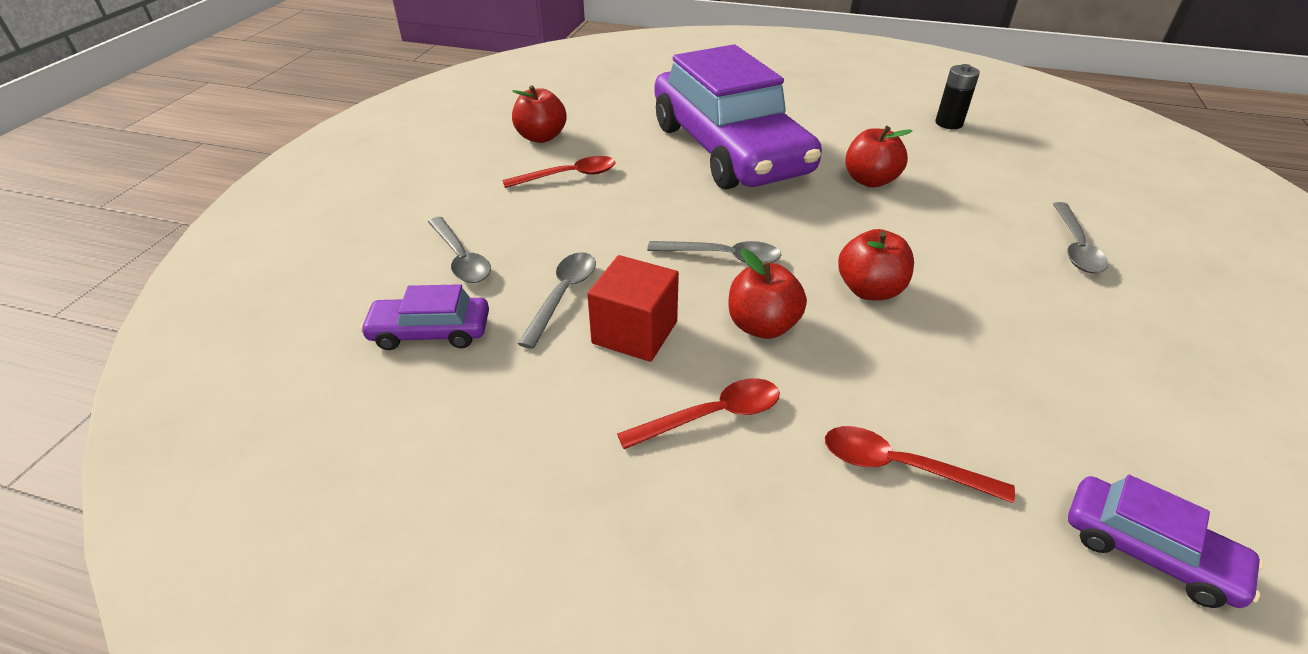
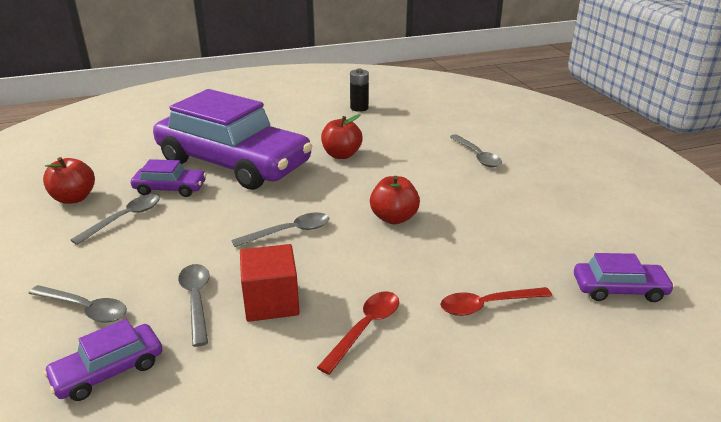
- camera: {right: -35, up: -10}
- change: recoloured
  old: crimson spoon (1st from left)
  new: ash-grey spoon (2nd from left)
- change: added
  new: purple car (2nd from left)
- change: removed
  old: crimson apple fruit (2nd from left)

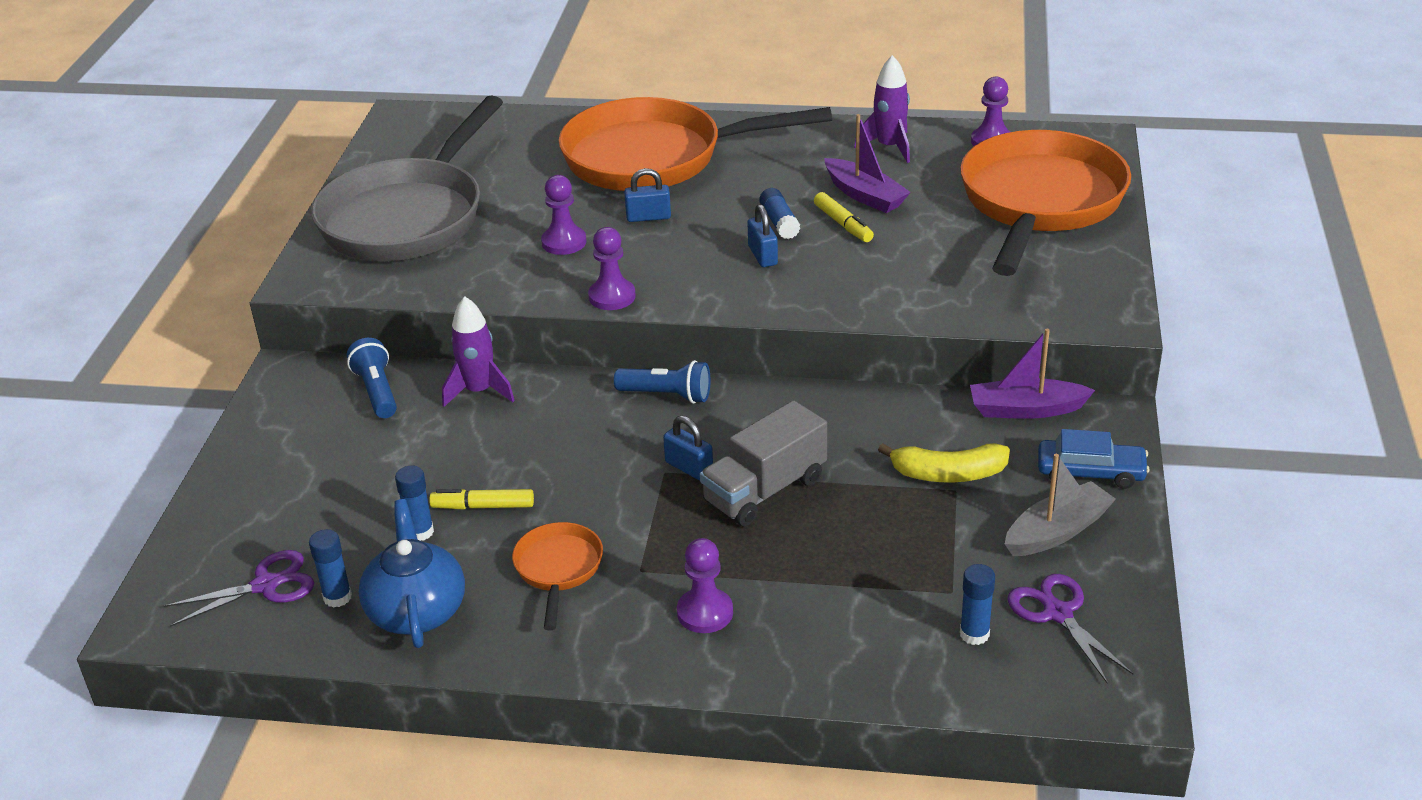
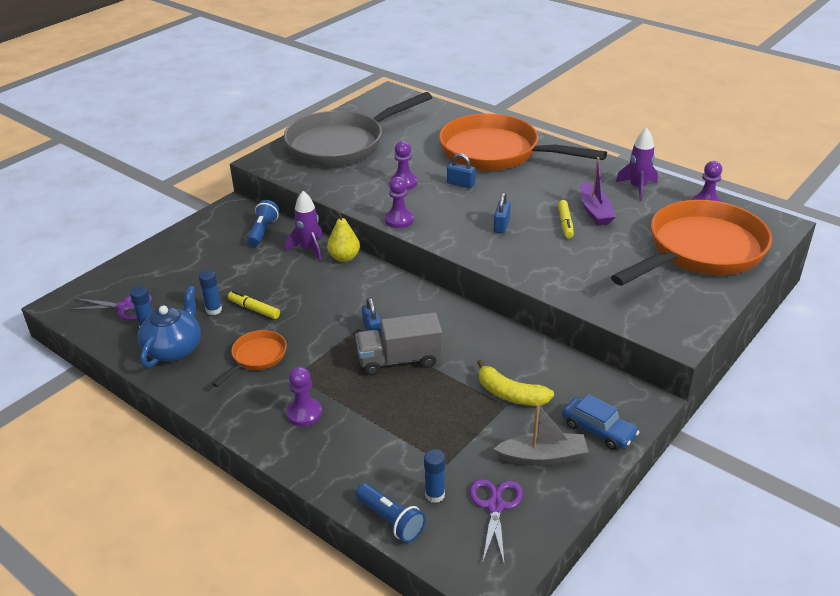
- camera: {right: 30, up: 0}
- change: added
  new: yellow pear
- change: moved
  old: cobalt pocket torch (2nd from left)
- change: removed
  old: cobalt glue (3rd from left)
- change: removed
  old: purple boat (2nd from left)

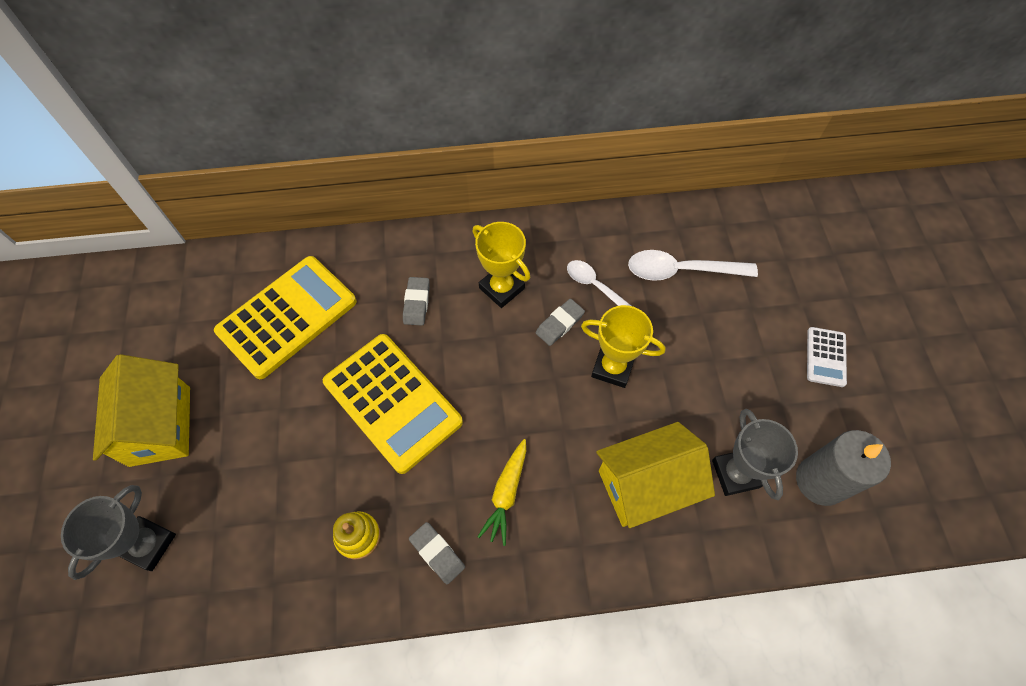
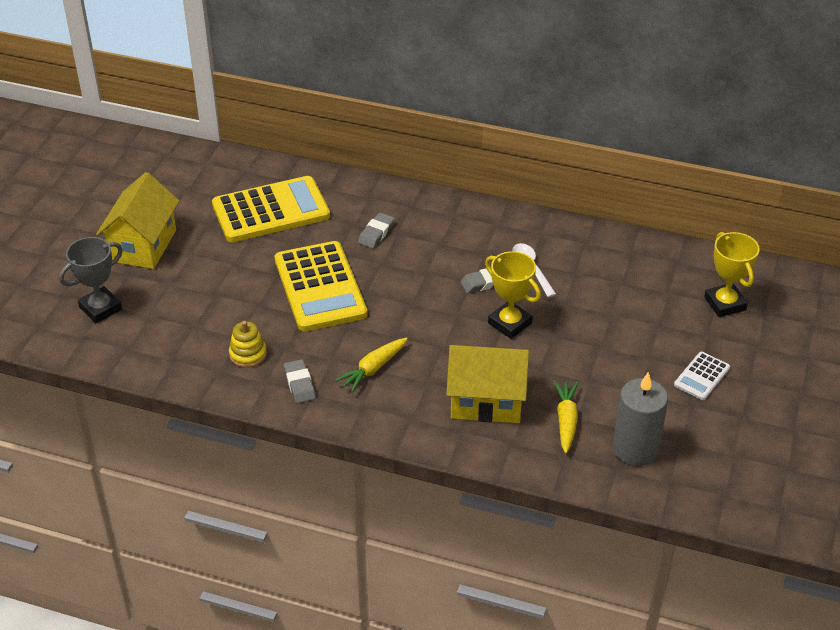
- camera: {right: 25, up: -20}
- change: replaced
  old: ash-grey trophy (2nd from left)
  new: yellow toy carrot (2nd from left)
- change: moved
  old: yellow trophy (1st from left in the first image)
  new: yellow trophy (2nd from left)
- change: removed
  old: snow-white spoon (2nd from left)

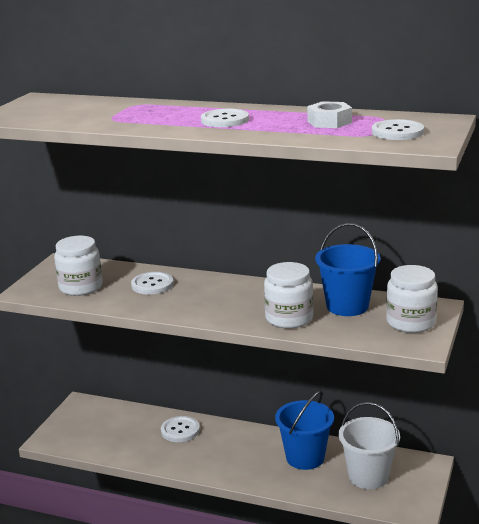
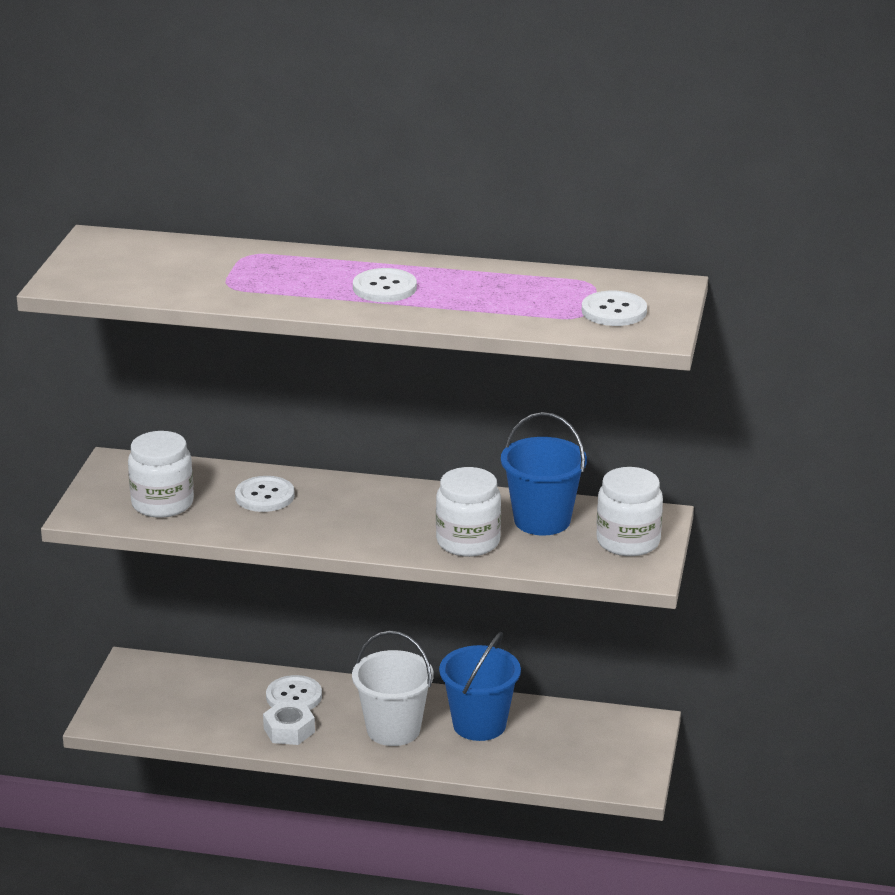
- camera: {right: -10, up: 5}
- change: moved
  old: snow-white hexagon nut
- change: moved
  old: snow-white sand bucket

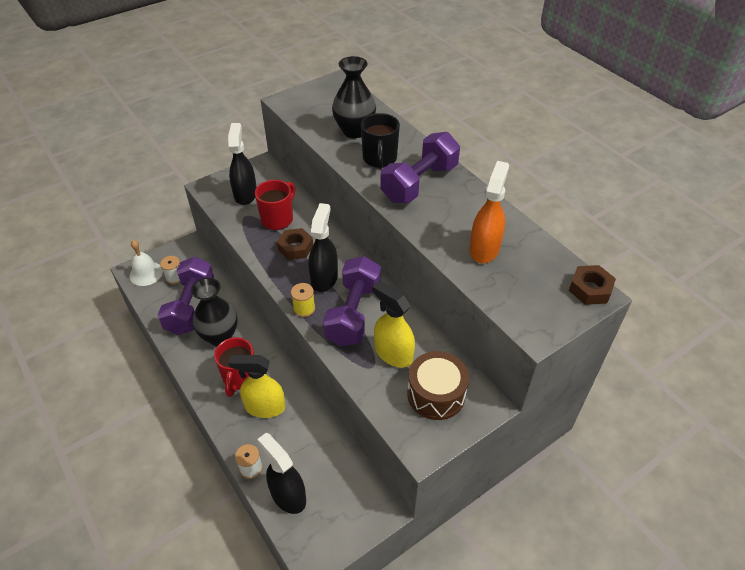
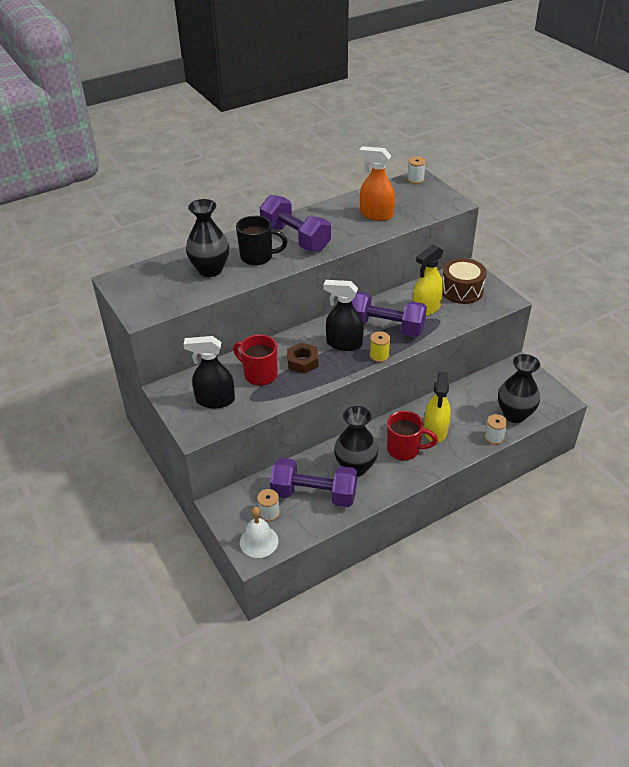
- camera: {right: -85, up: -5}
- change: replaced
  old: russet hexagon nut (2nd from left)
  new: snow-white bobbin (2nd from left)
- change: replaced
  old: ebony spray cleaner (2nd from left)
  new: ebony tall vase (3rd from left)

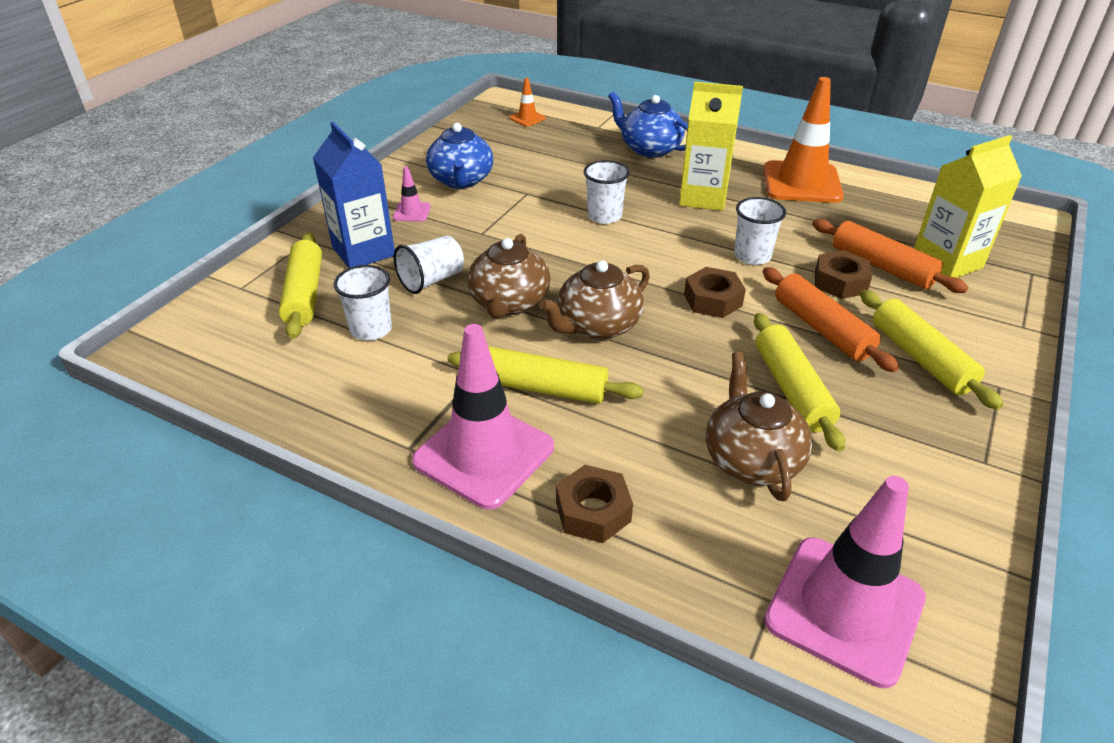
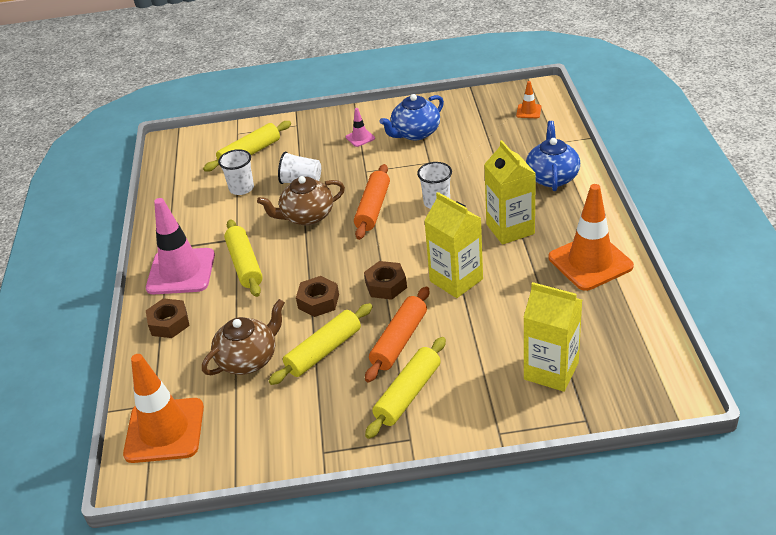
- camera: {right: 60, up: 0}
- change: recoloured
  old: rose-pink safety cone (3rd from left)
  new: orange-coloured safety cone (1st from left)
- change: moved
  old: russet hexagon nut (3rd from left in the first image)
  new: russet hexagon nut (2nd from left)
- change: moved
  old: orange-coloured dough roller (2nd from left in the first image)
  new: orange-coloured dough roller (1st from left)
- change: replaced
  old: snow-white beaker (4th from left)
  new: yellow carton (1st from left)
- change: removed
  old: cobalt carton
- change: removed
  old: russet china teapot (2nd from left)

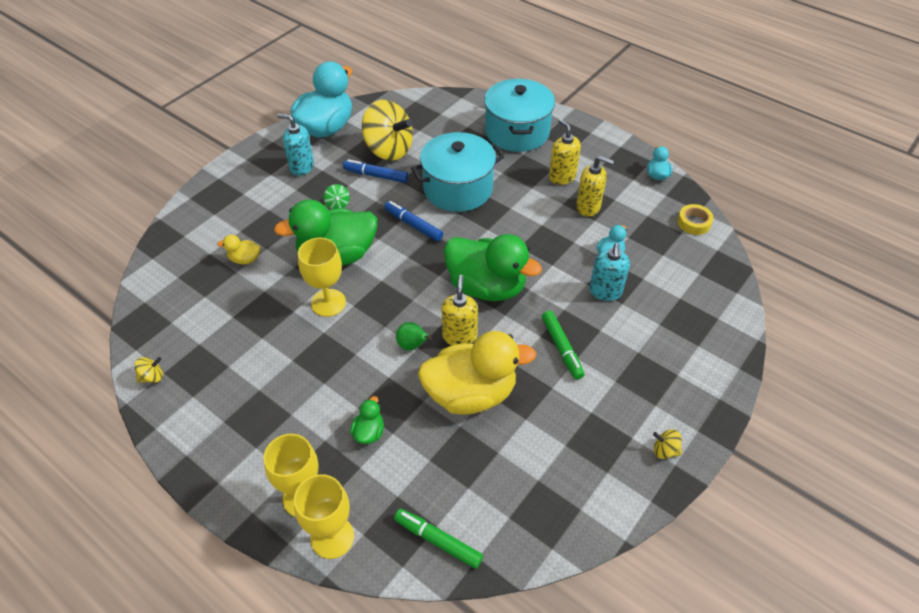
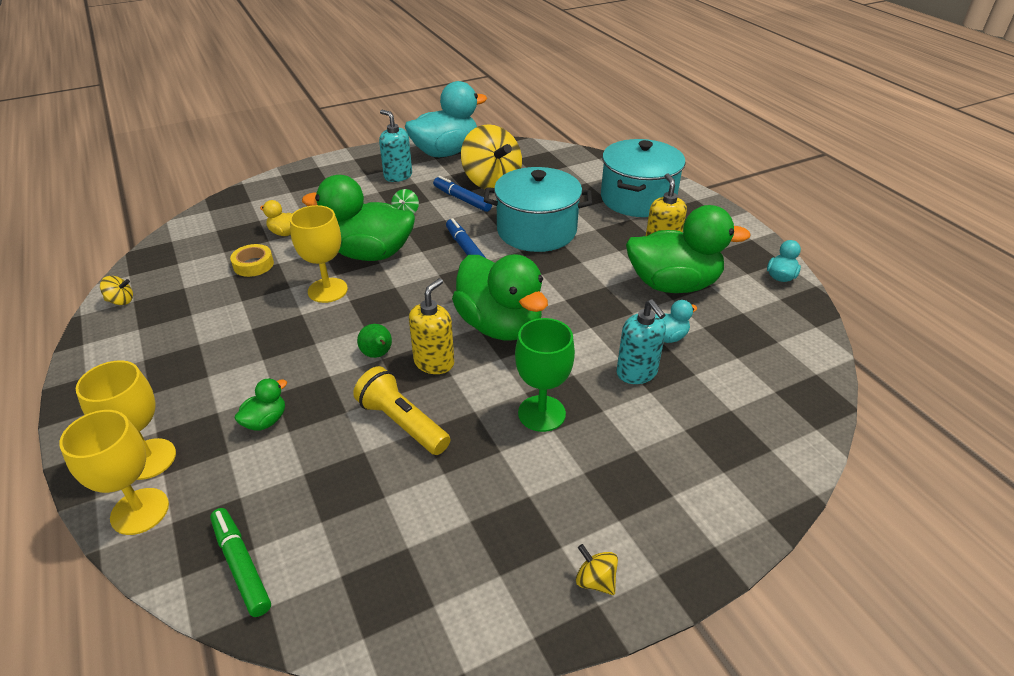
- camera: {right: 25, up: -10}
- change: moved
  old: yellow tape
- change: replaced
  old: yellow rubber duck (2nd from left)
  new: yellow pocket torch
- change: replaced
  old: emerald marker (2nd from left)
  new: emerald chalice
- change: turned
  old: teal soap pump (2nd from left)
  degrees: -60
- change: replaced
  old: yellow soap pump (3rd from left)
  new: emerald rubber duck (4th from left)

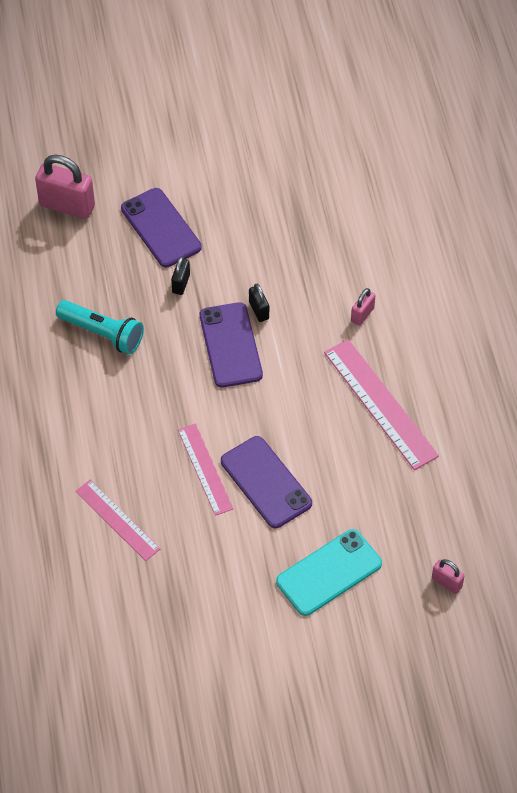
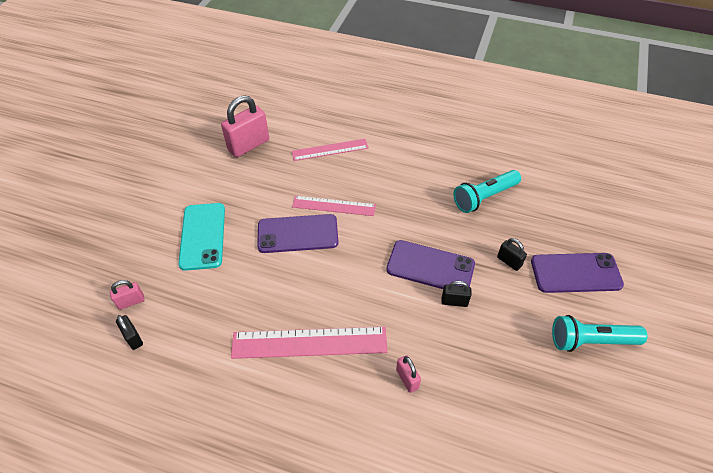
- camera: {right: 120, up: -5}
- change: added
  new: ebony lock (1st from left)
- change: moved
  old: rose-pink lock (1st from left in the first image)
  new: rose-pink lock (2nd from left)
- change: added
  new: teal pocket torch (2nd from left)

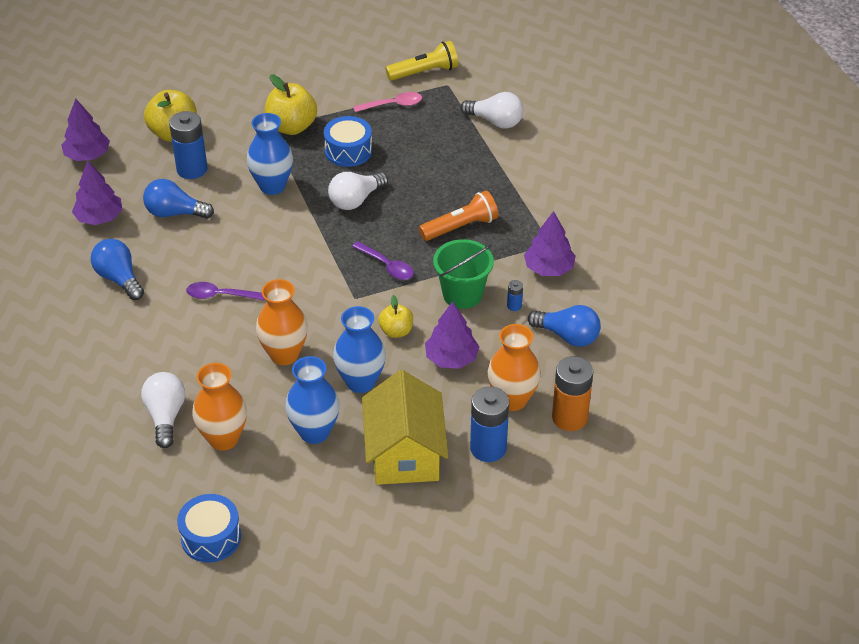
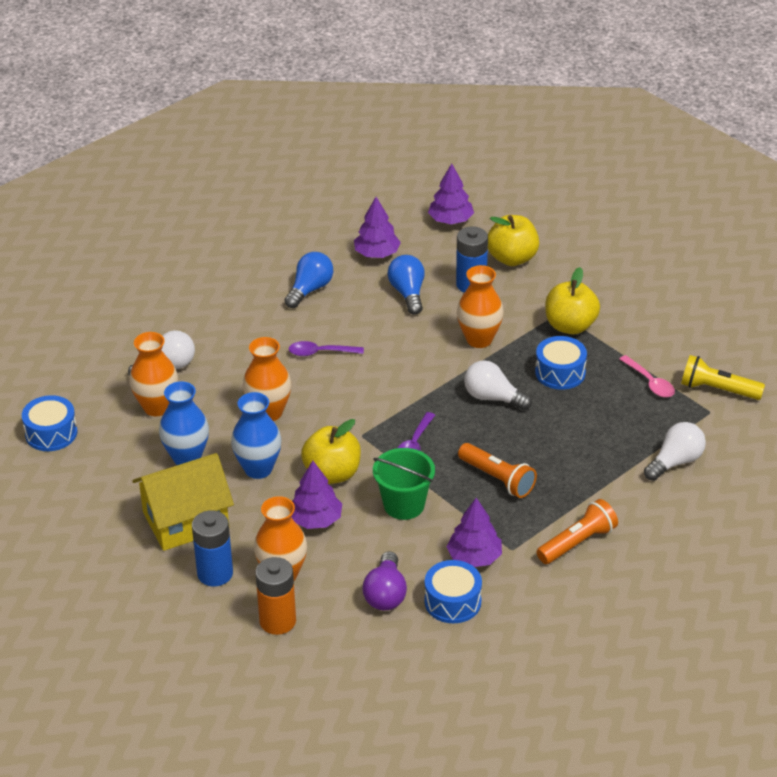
- camera: {right: 70, up: -5}
- change: turned
  old: purple spoon (1st from left)
  degrees: -75
- change: resized
  old: yellow apple fruit (3rd from left in the first image)
  factor: 1.71
- change: recoloured
  old: cobalt bulb (3rd from left)
  new: purple bulb
- change: added
  new: cobalt drum (2nd from left)
- change: recoloured
  old: cobalt tall vase (1st from left)
  new: orange-coloured tall vase (4th from left)
- change: added
  new: orange-coloured pocket torch (2nd from left)
- change: turned
  old: snow-white bulb (3rd from left)
  degrees: -135
- change: turned
  old: yellow pocket torch
  degrees: 150
- change: removed
  old: cobalt battery (3rd from left)

